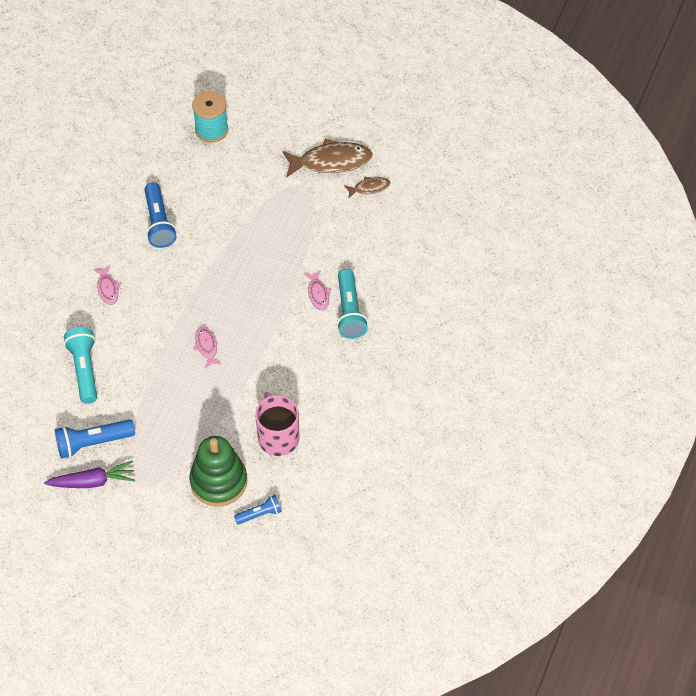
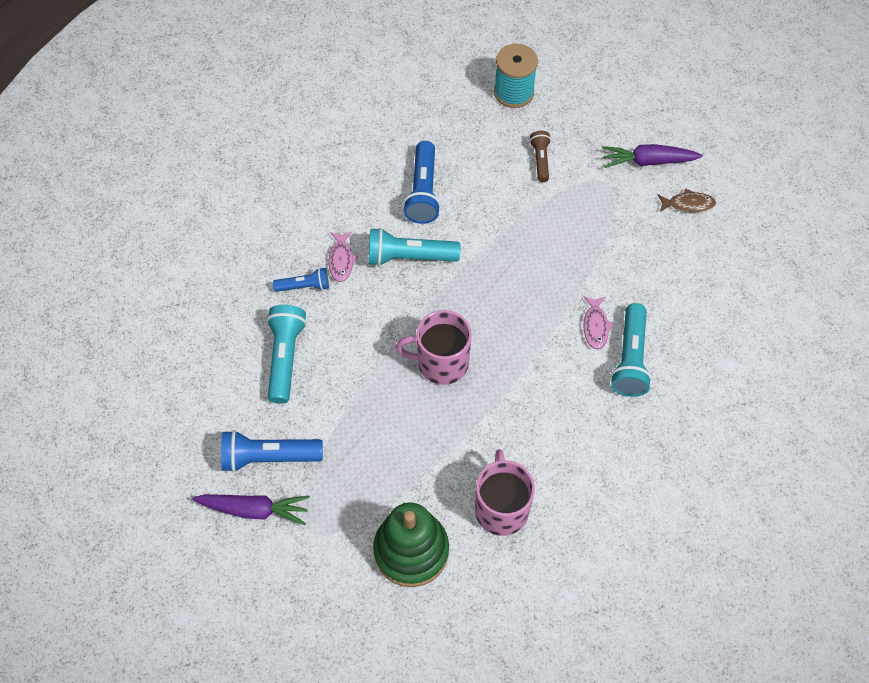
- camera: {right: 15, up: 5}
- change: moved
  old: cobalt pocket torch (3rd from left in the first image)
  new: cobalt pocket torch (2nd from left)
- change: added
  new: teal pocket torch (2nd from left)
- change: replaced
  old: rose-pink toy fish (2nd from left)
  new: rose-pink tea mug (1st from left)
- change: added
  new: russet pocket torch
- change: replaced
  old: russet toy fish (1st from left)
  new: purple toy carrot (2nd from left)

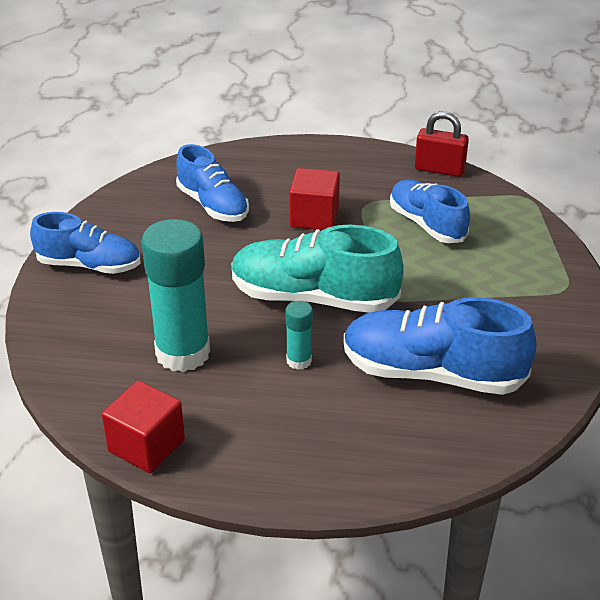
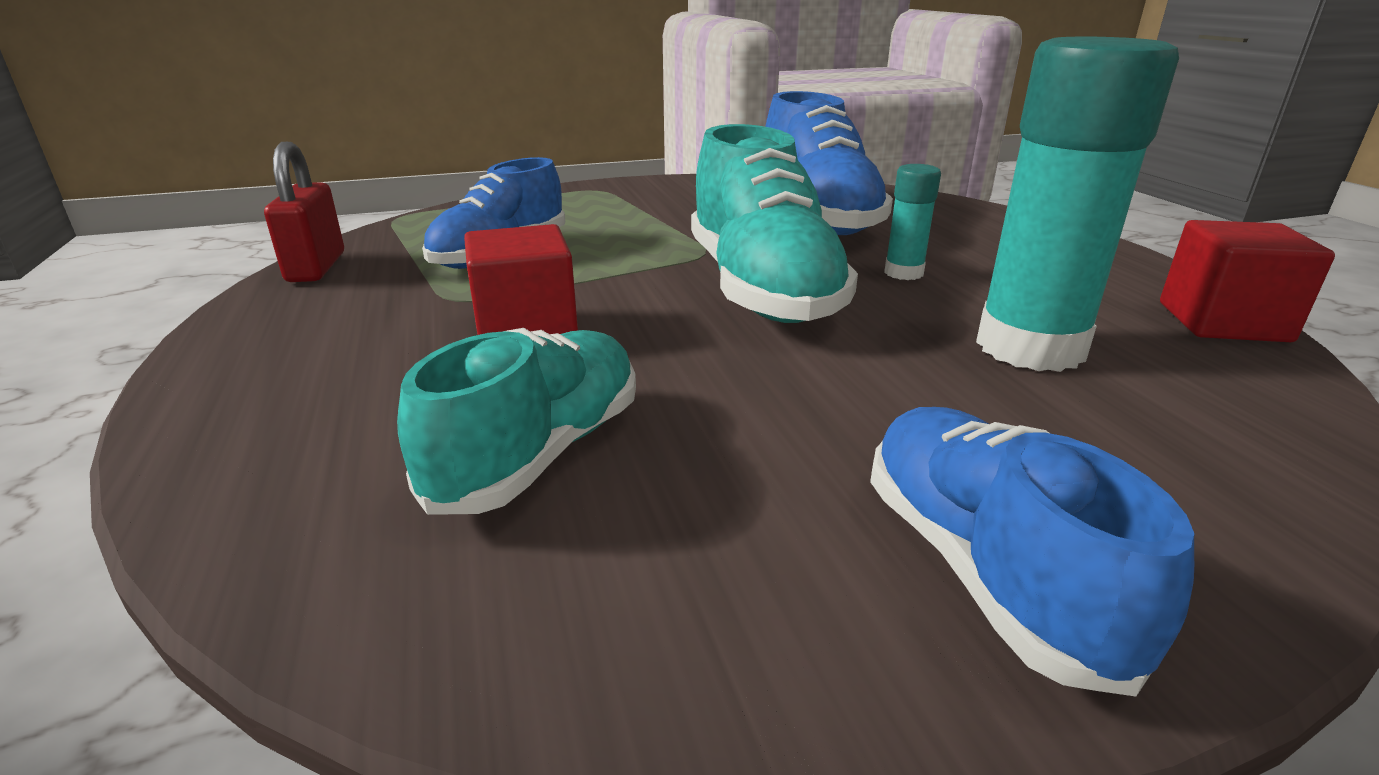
- camera: {right: -115, up: -10}
- change: recoloured
  old: cobalt lace-up shoe (2nd from left)
  new: teal lace-up shoe (1st from left)

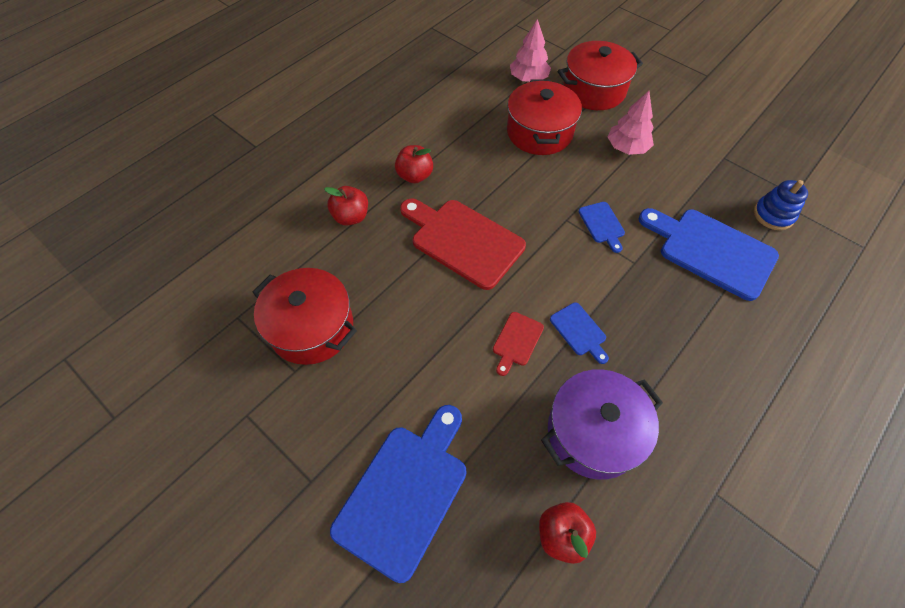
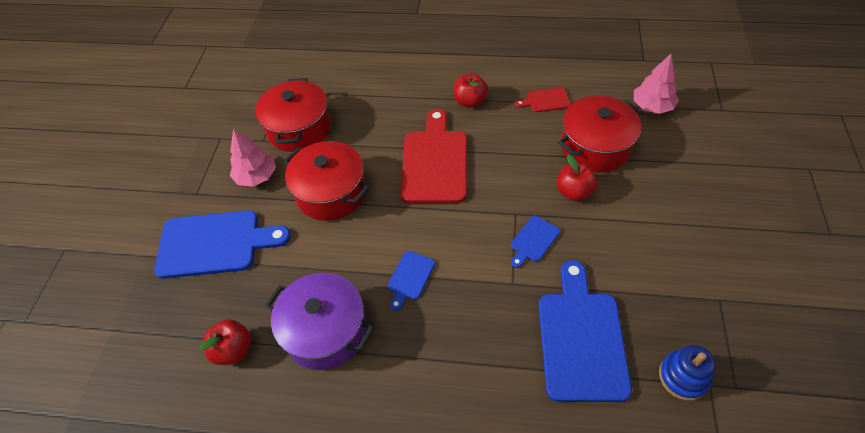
- camera: {right: 60, up: -5}
- change: moved
  old: rose-pink fir tree (2nd from left in the first image)
  new: rose-pink fir tree (1st from left)
- change: moved
  old: crimson stockpot (3rd from left in the first image)
  new: crimson stockpot (2nd from left)
- change: moved
  old: crimson bread board (2nd from left)
- change: moved
  old: crimson apple fruit (1st from left in the first image)
  new: crimson apple fruit (3rd from left)

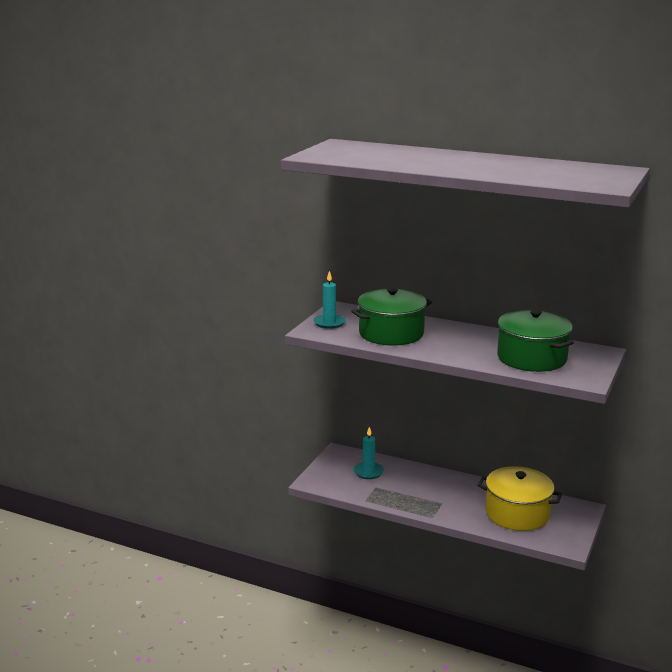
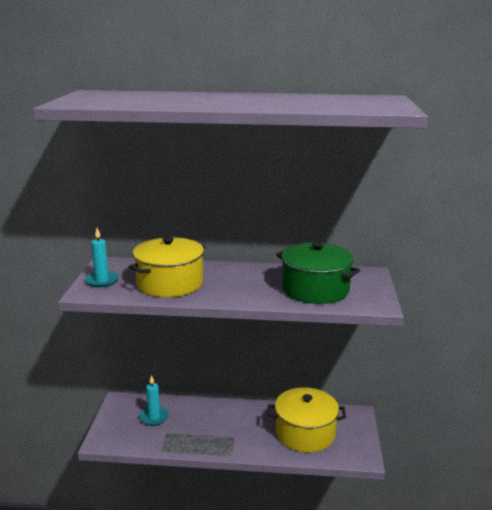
- camera: {right: -20, up: 0}
- change: recoloured
  old: emerald stockpot (1st from left)
  new: yellow stockpot (1st from left)

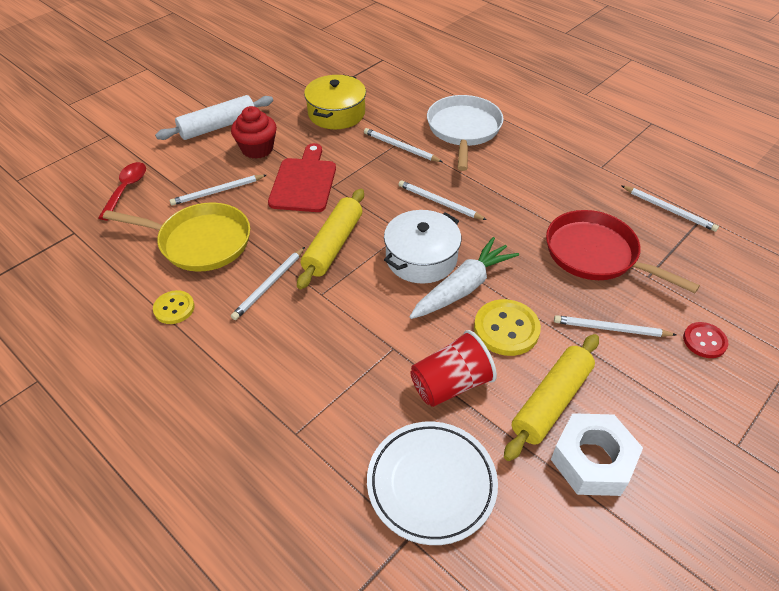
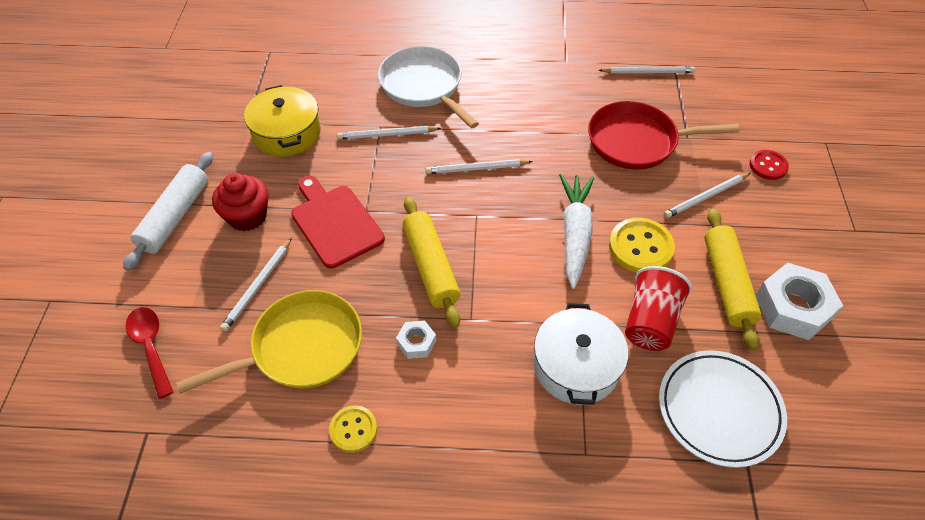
- camera: {right: -40, up: 5}
- change: replaced
  old: snow-white wooden pencil (2nd from left)
  new: snow-white hexagon nut (1st from left)
- change: moved
  old: snow-white stockpot

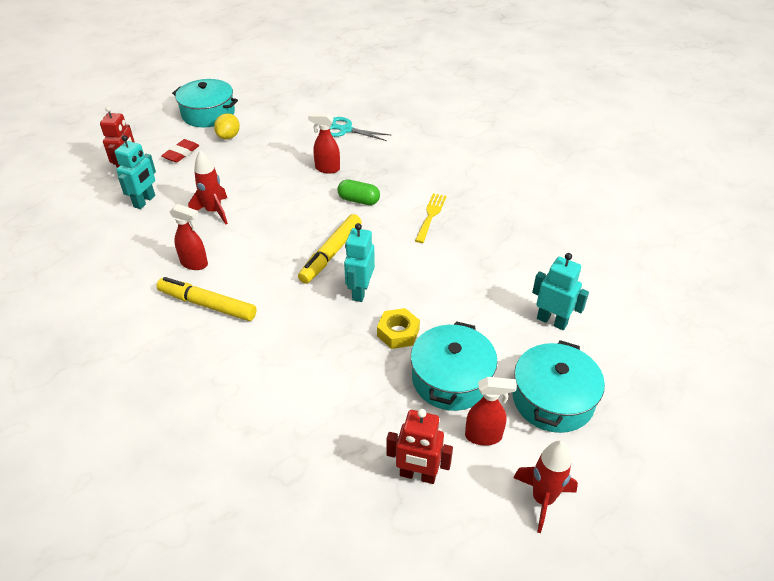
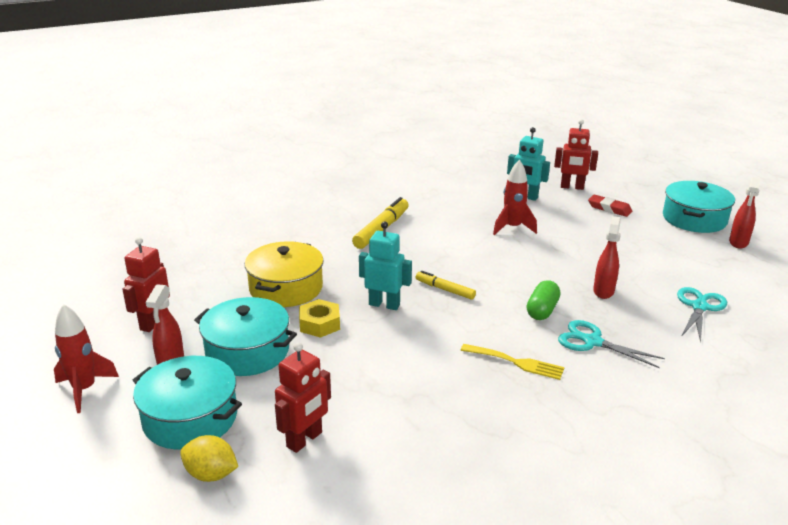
- camera: {right: 95, up: -15}
- change: moved
  old: yellow lemon
- change: added
  new: yellow stockpot
- change: recoloured
  old: teal robot (3rd from left)
  new: crimson robot (2nd from left)
- change: resized
  old: yellow marker (2nd from left)
  factor: 0.6
- change: added
  new: teal pair of scissors (1st from left)
- change: moved
  old: crimson spray cleaner (1st from left in the first image)
  new: crimson spray cleaner (3rd from left)

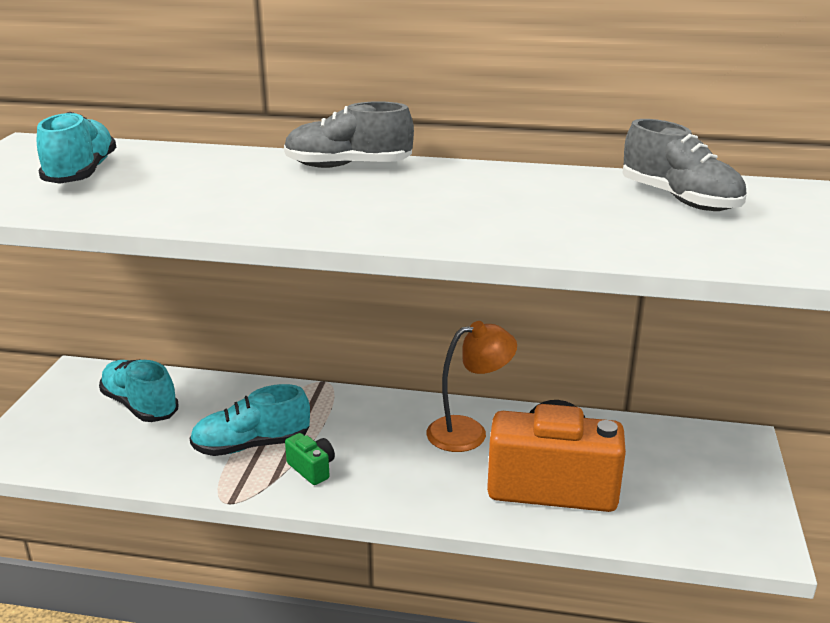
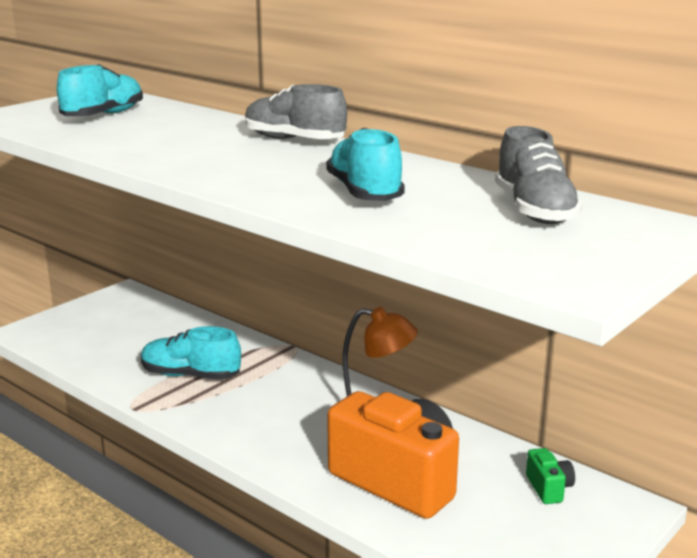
- camera: {right: 30, up: -5}
- change: moved
  old: teal lace-up shoe (2nd from left in the first image)
  new: teal lace-up shoe (3rd from left)
- change: moved
  old: emerald photo camera

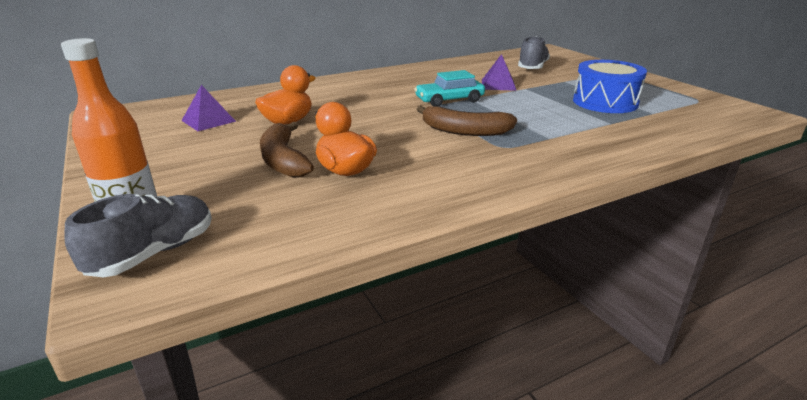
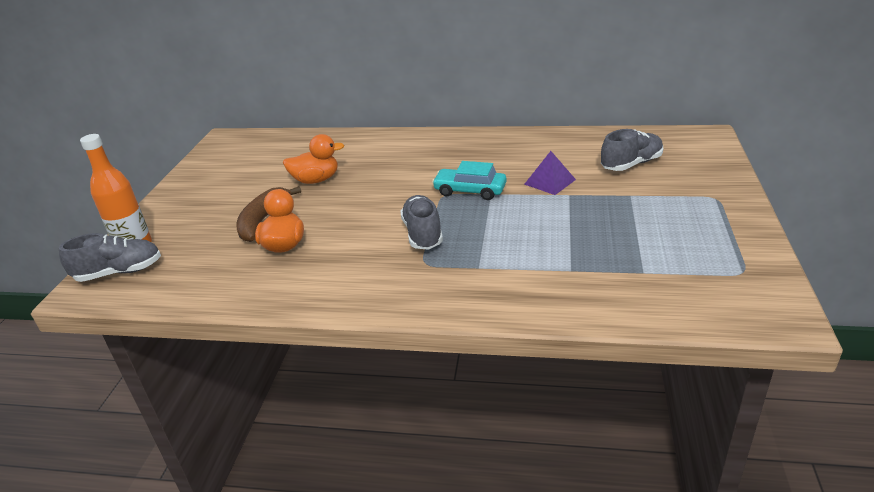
- camera: {right: 40, up: 5}
- change: replaced
  old: russet banana fruit (2nd from left)
  new: ash-grey lace-up shoe (2nd from left)
- change: removed
  old: purple pyramid shape (1st from left)
- change: removed
  old: cobalt drum

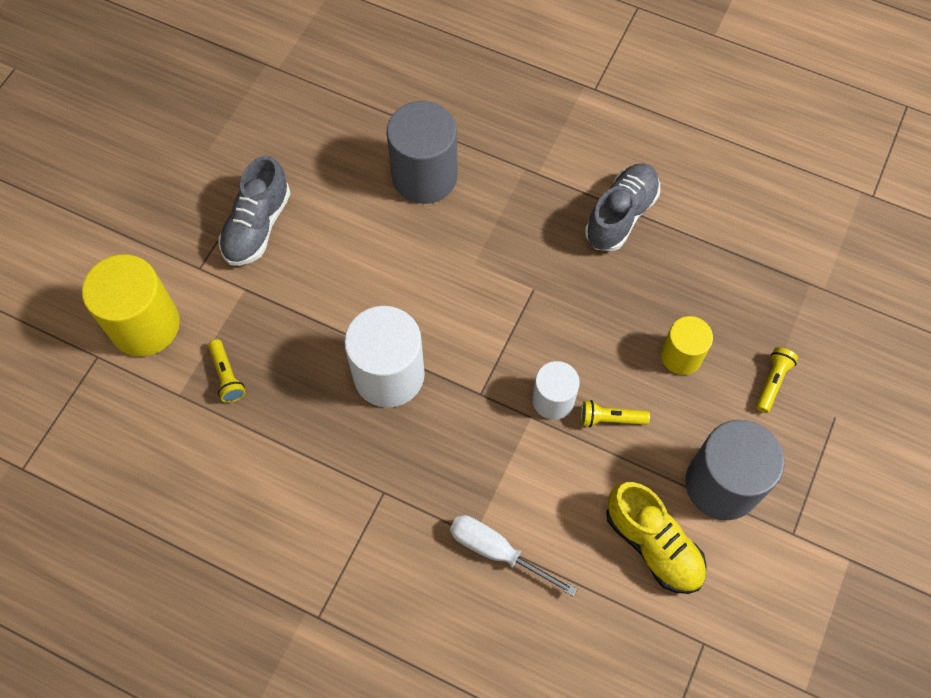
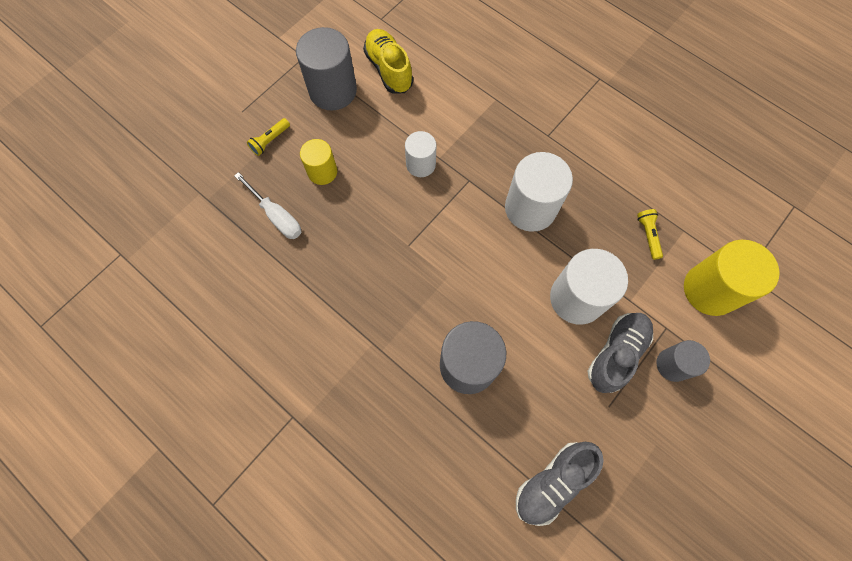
- camera: {right: -165, up: 5}
- change: moved
  old: snow-white hand screwdriver
- change: moved
  old: ash-grey lace-up shoe (2nd from left in the first image)
  new: ash-grey lace-up shoe (1st from left)
- change: added
  new: snow-white solid cylinder (3rd from left)
- change: added
  new: ash-grey solid cylinder (3rd from left)
- change: removed
  old: yellow pocket torch (2nd from left)

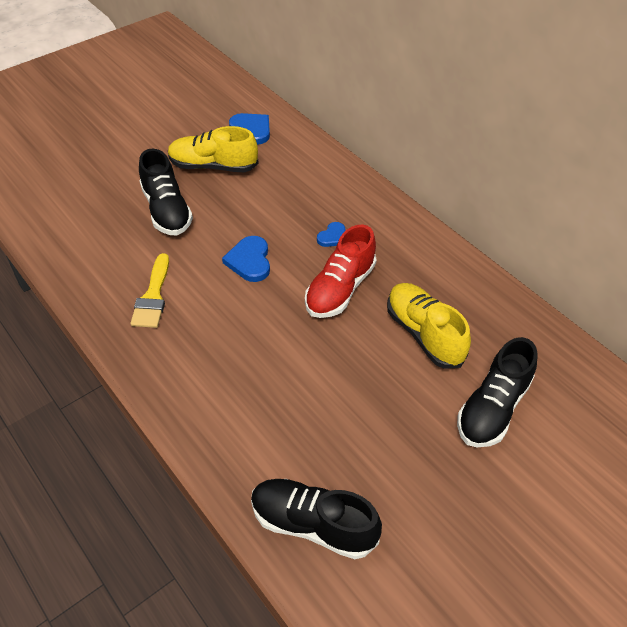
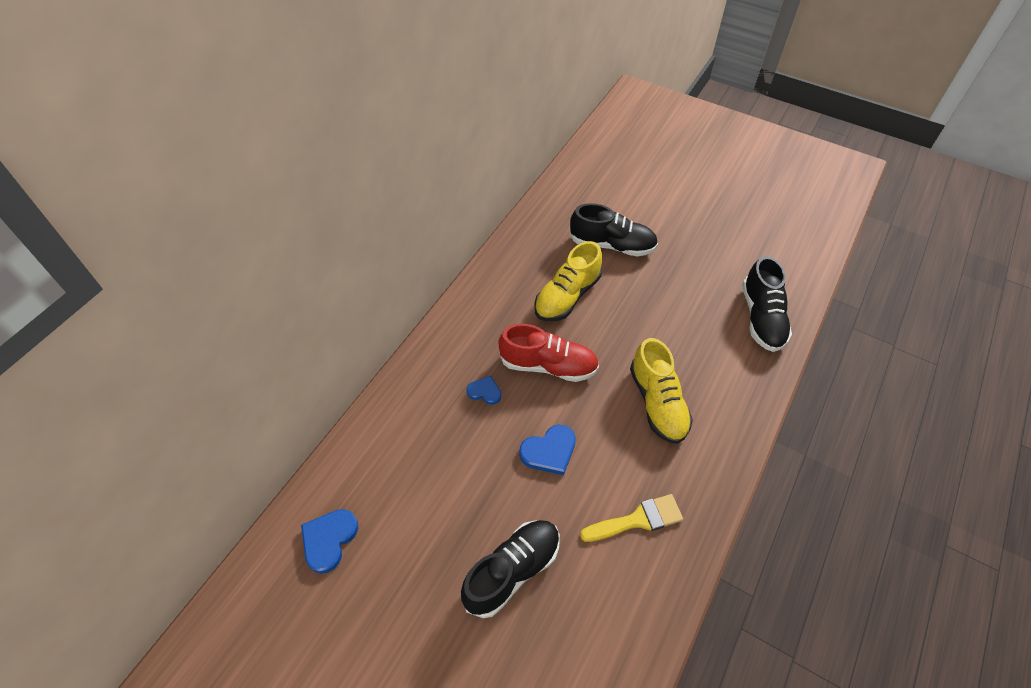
- camera: {right: -110, up: 5}
- change: moved
  old: yellow lace-up shoe (1st from left in the first image)
  new: yellow lace-up shoe (2nd from left)

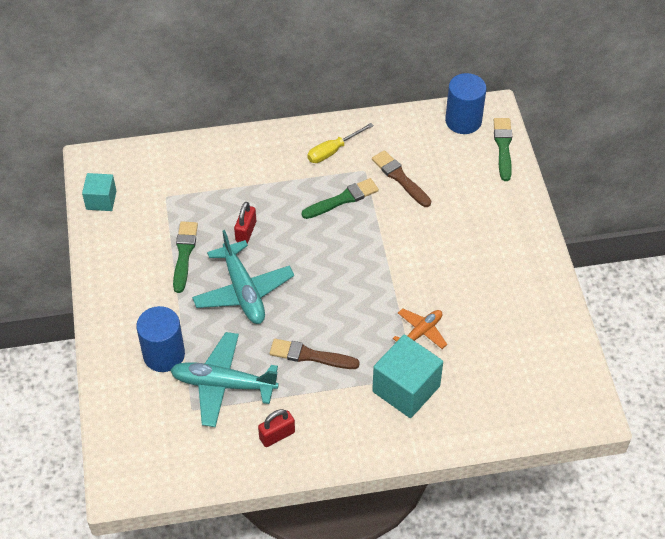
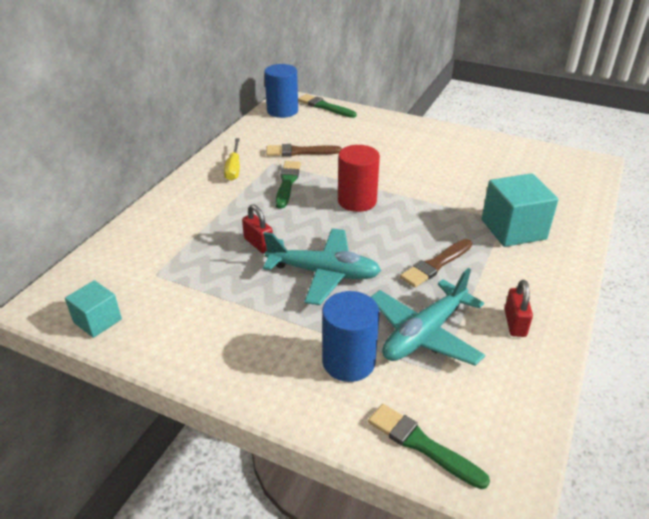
- camera: {right: -55, up: -15}
- change: added
  new: crimson solid cylinder
- change: moved
  old: emerald paintbrush (1st from left in the first image)
  new: emerald paintbrush (3rd from left)
- change: removed
  old: orange-coloured plane

